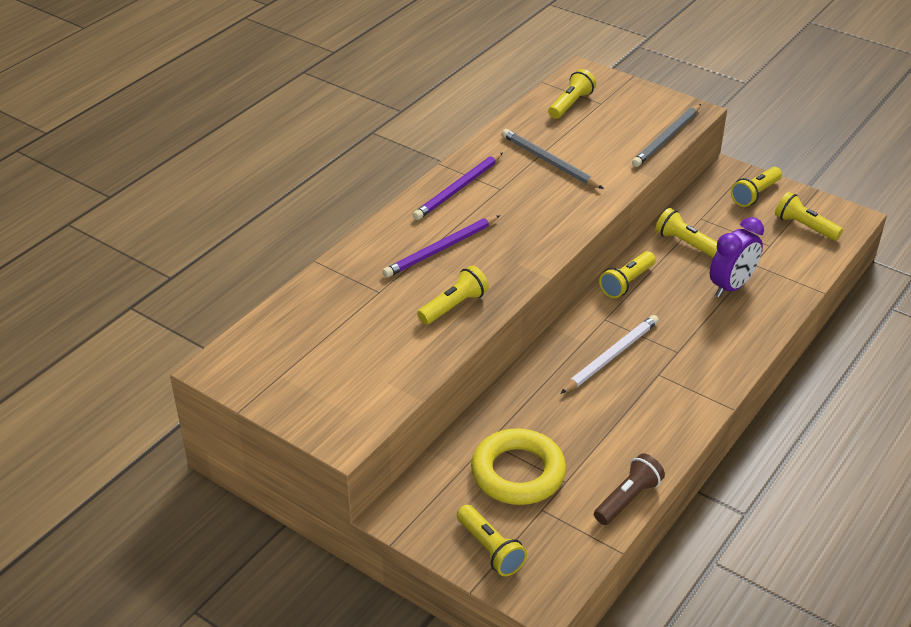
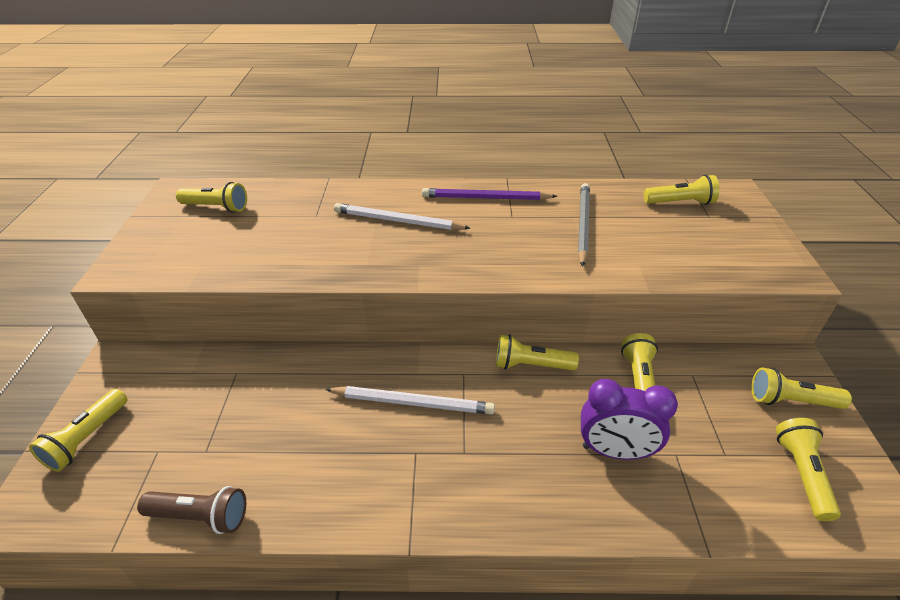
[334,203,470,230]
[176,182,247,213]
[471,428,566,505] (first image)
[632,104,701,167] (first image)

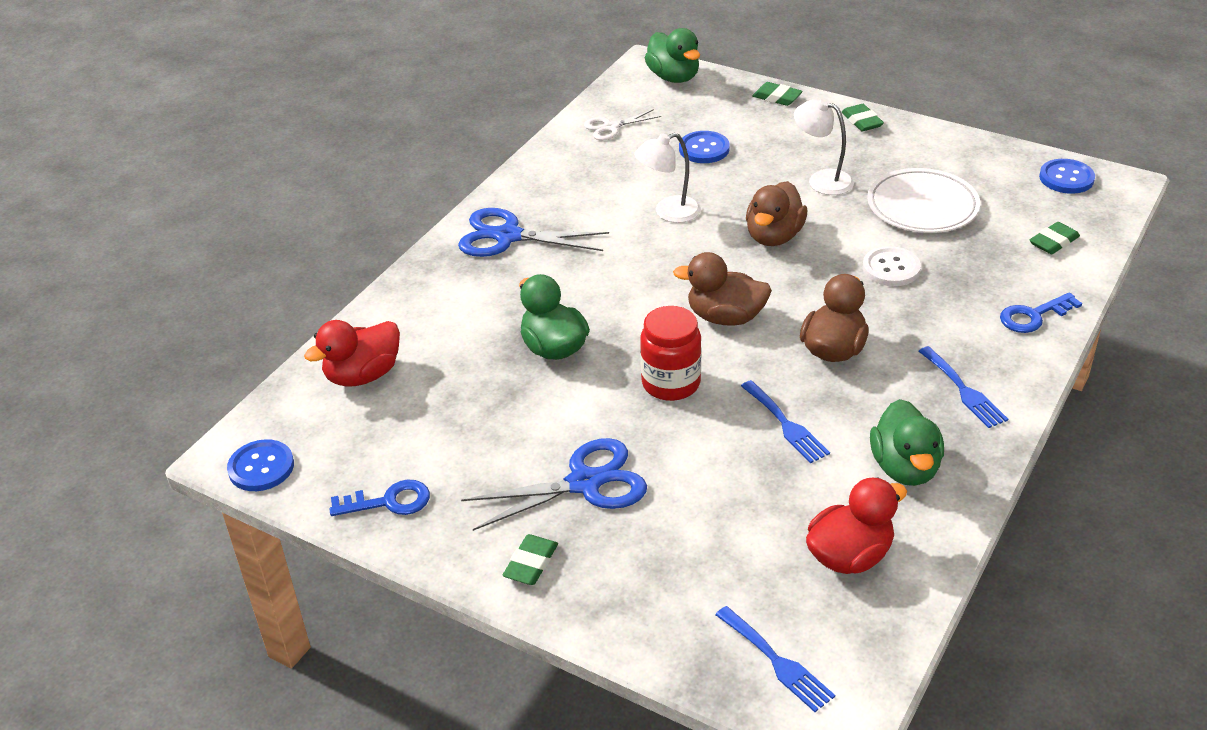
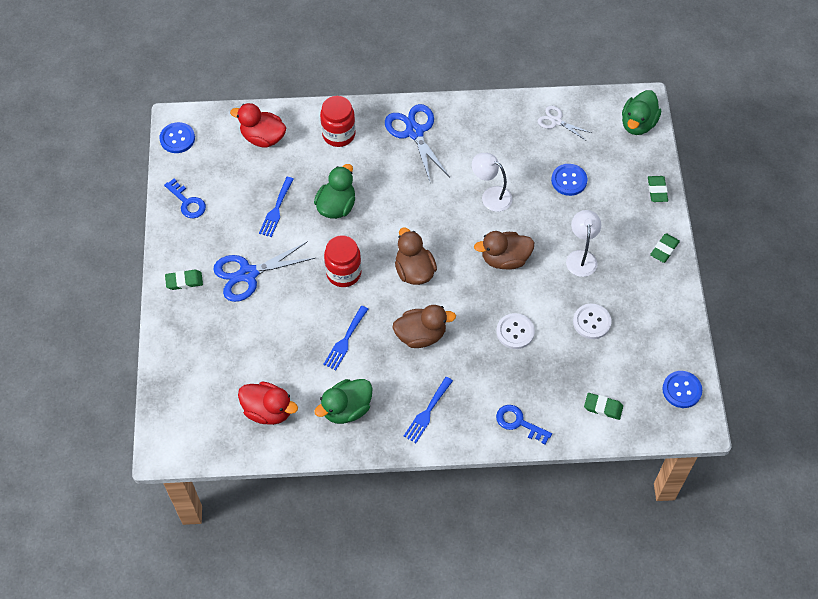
[213,241,315,302]
[259,177,294,237]
[573,304,611,339]
[320,96,356,147]

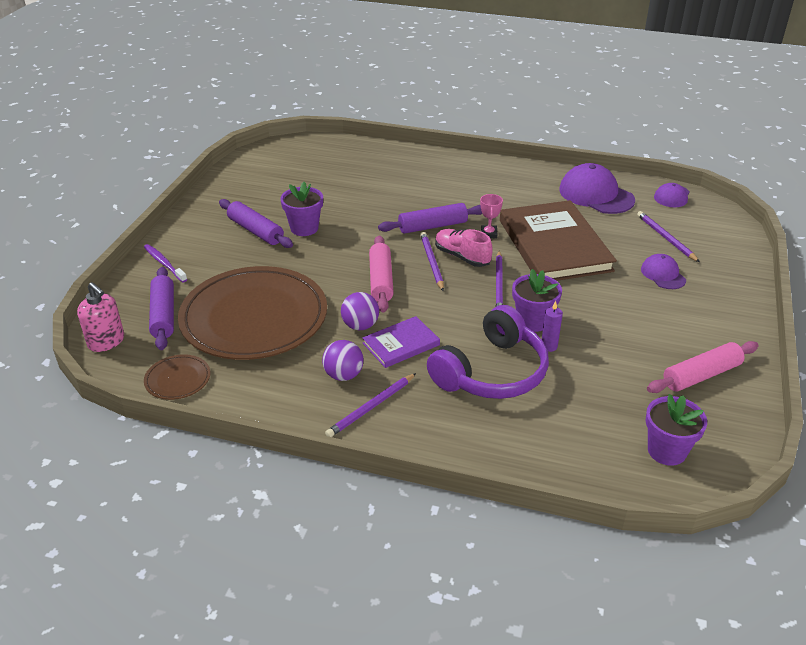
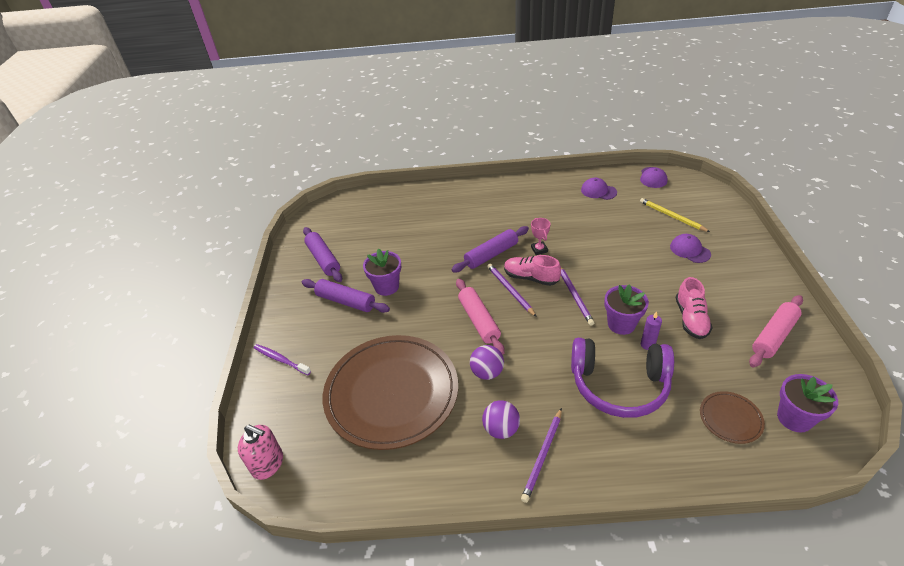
[700,391,765,444]
[303,227,342,282]
[363,316,440,368] (first image)
[571,338,674,418]
[500,200,617,281] (first image)
[581,178,617,200]
[640,198,710,232]
[676,277,713,339]

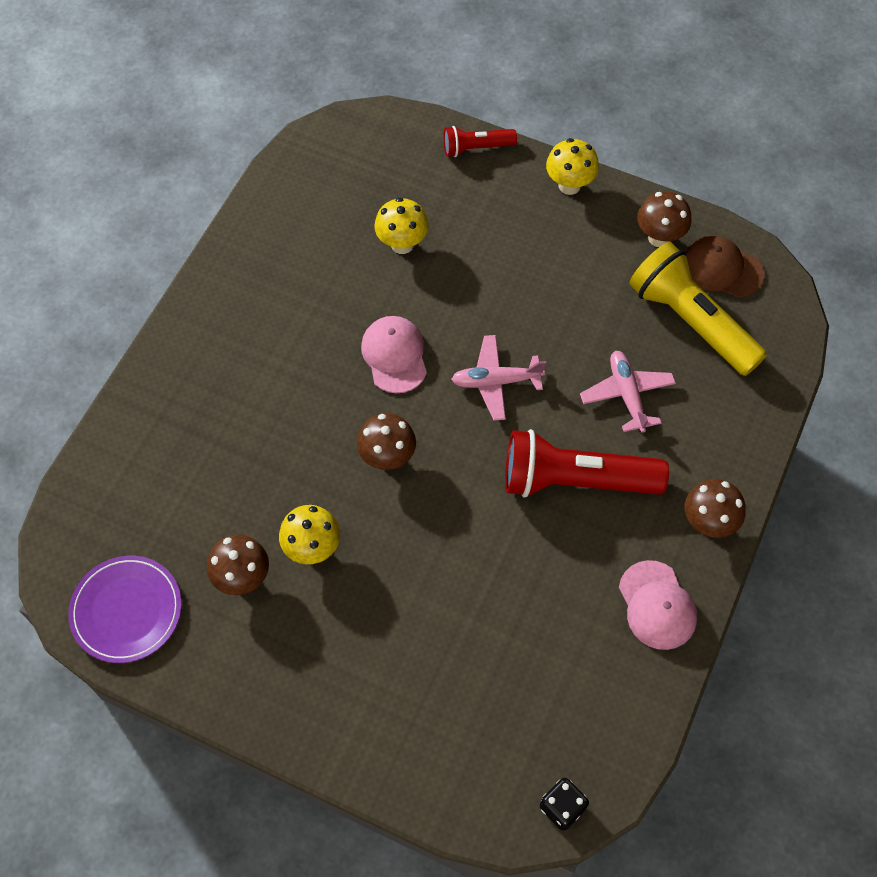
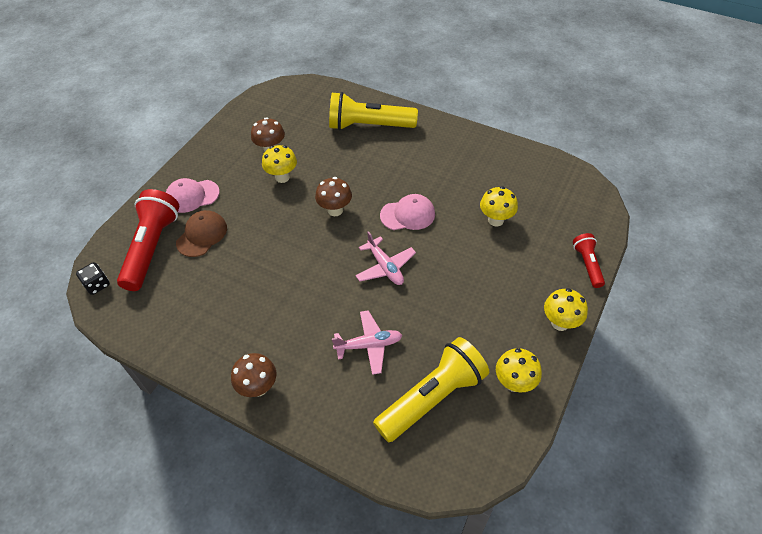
[68,556,182,663] (first image)
[355,231,416,285]
[117,189,179,291]
[166,178,220,213]
[496,348,542,392]
[176,210,227,257]
[329,92,418,130]

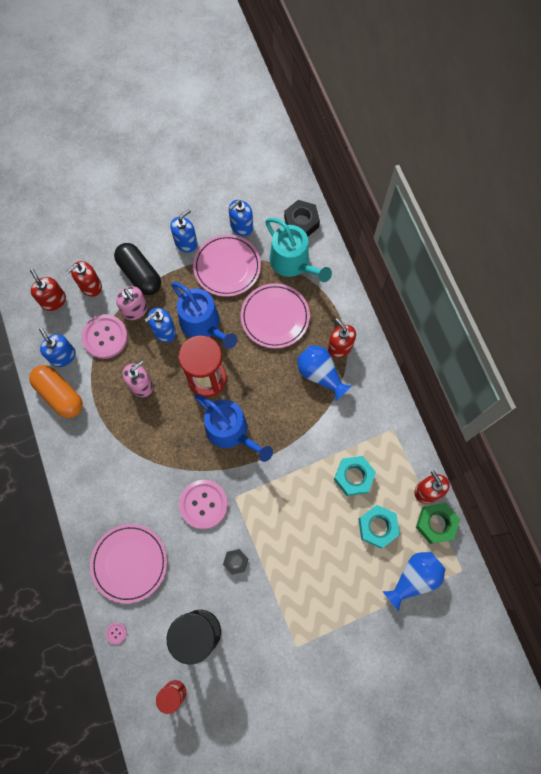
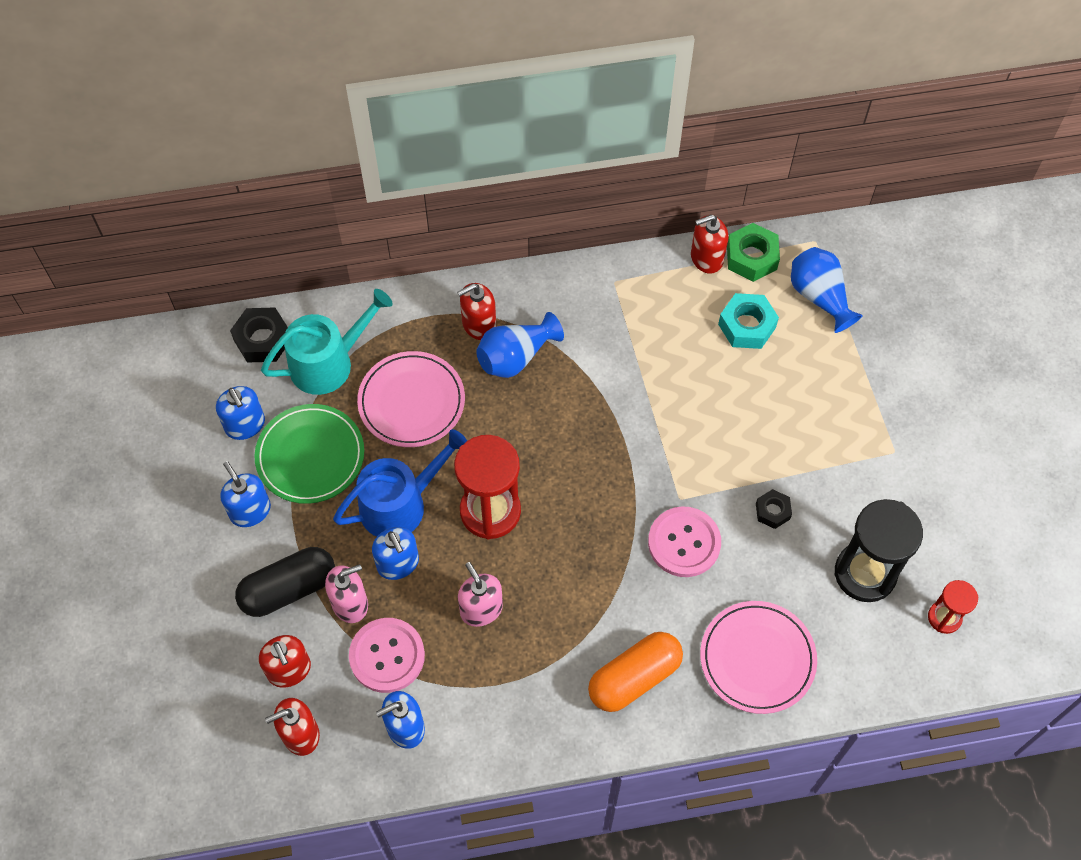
[588,632,683,712]
[106,622,127,644] (first image)
[254,404,364,504]
[194,394,273,462] (first image)
[334,456,376,496] (first image)

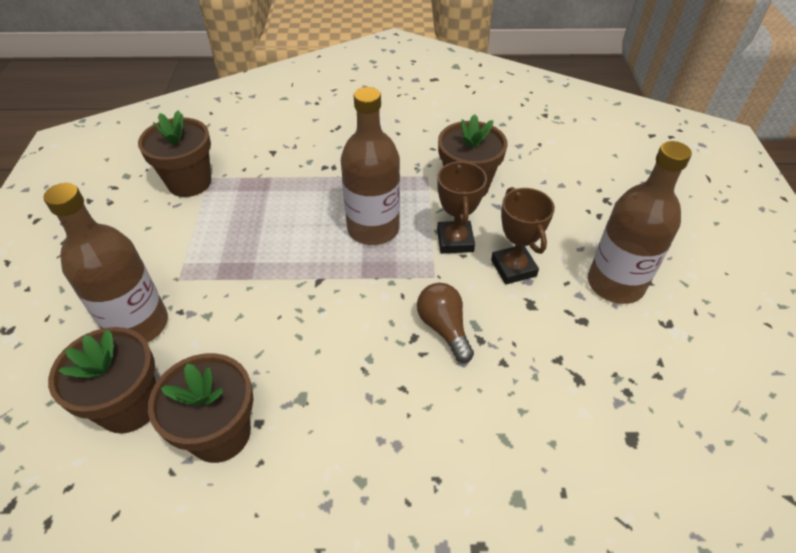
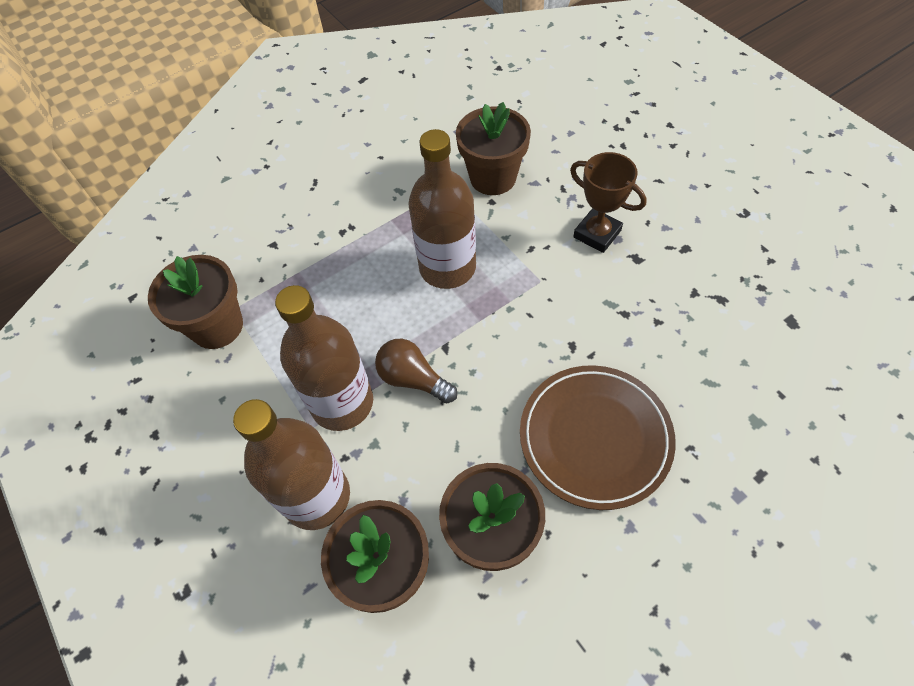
[375,339,457,403]
[437,160,487,254] (first image)
[275,285,373,431]
[520,365,676,510]

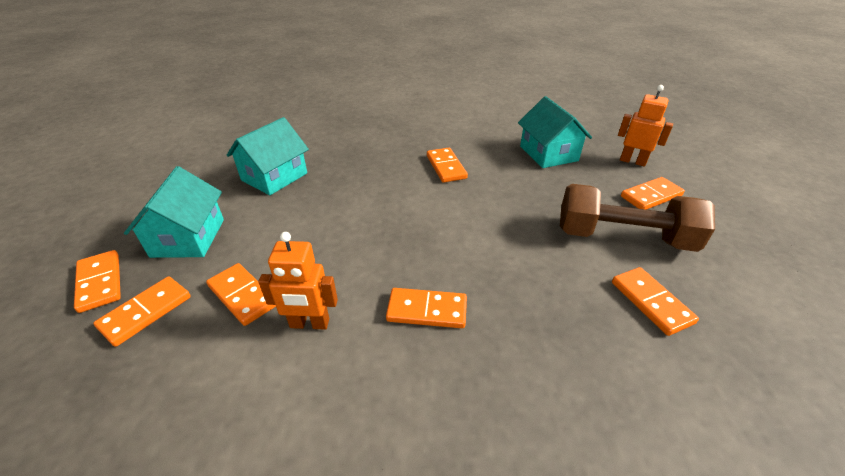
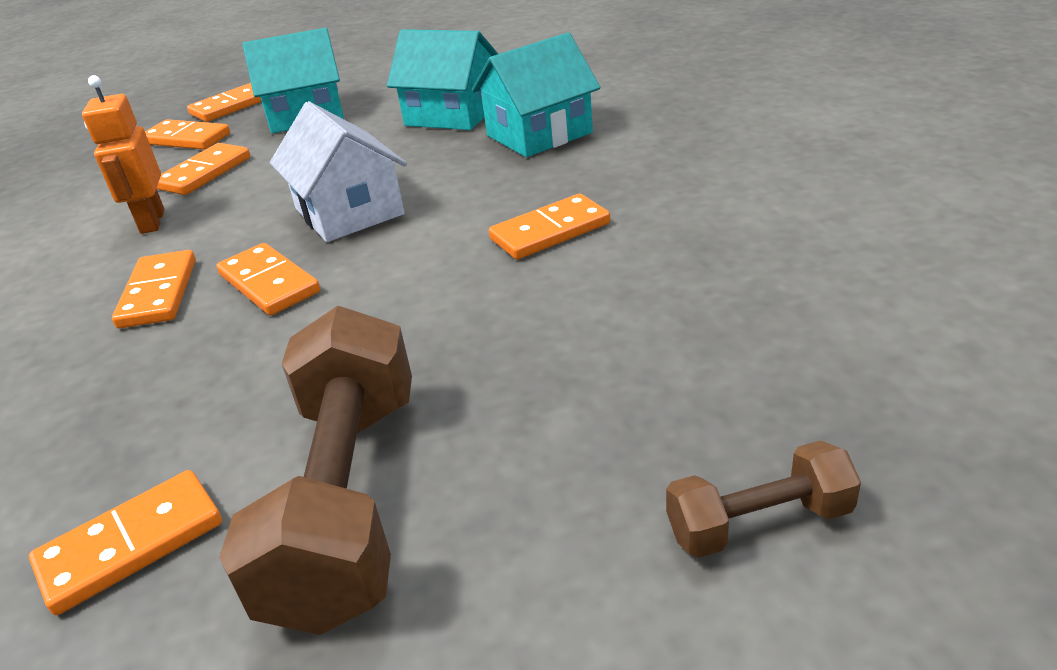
[472,33,600,157]
[666,440,861,558]
[216,243,320,316]
[270,101,407,242]

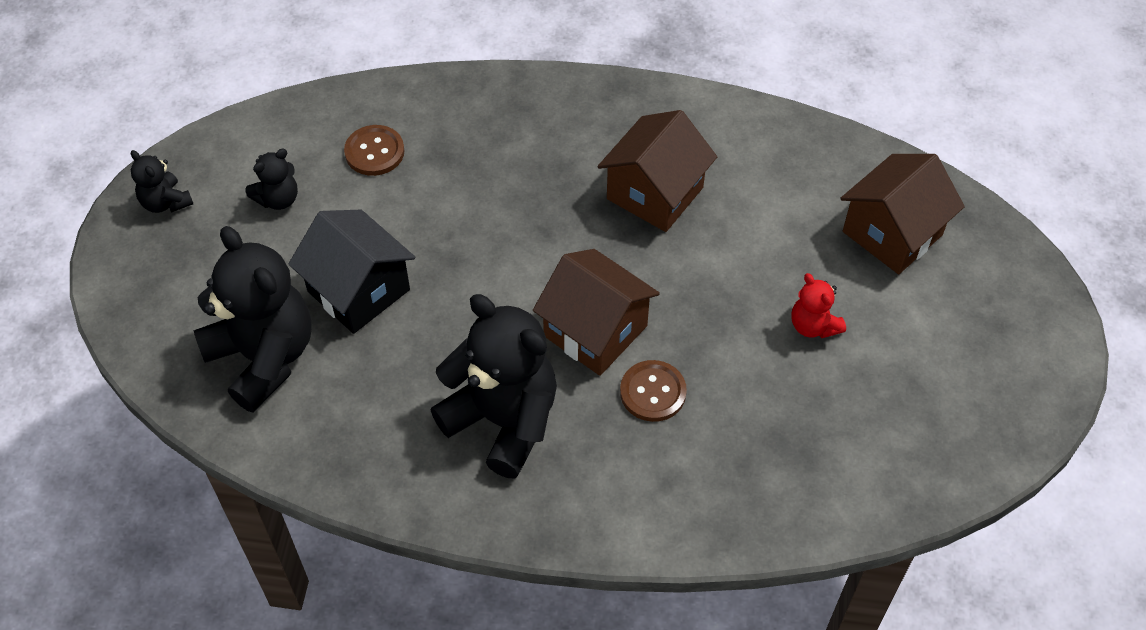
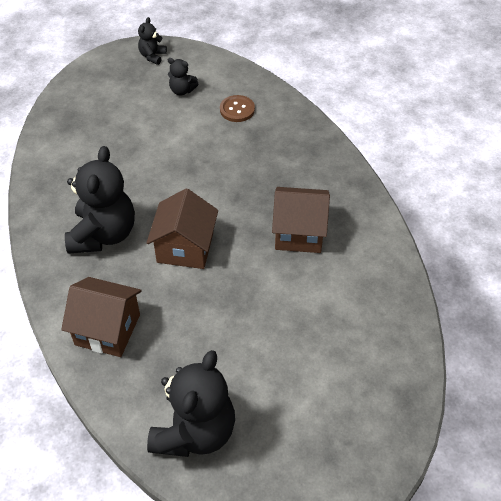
[147,350,235,457]
[289,210,415,334] (first image)
[620,360,687,422] (first image)
[791,273,846,338] (first image)
[61,277,142,357]

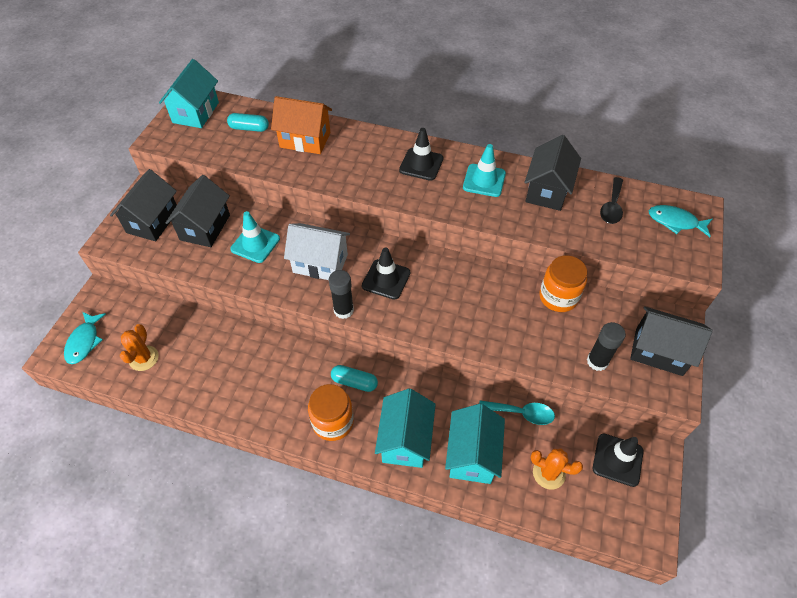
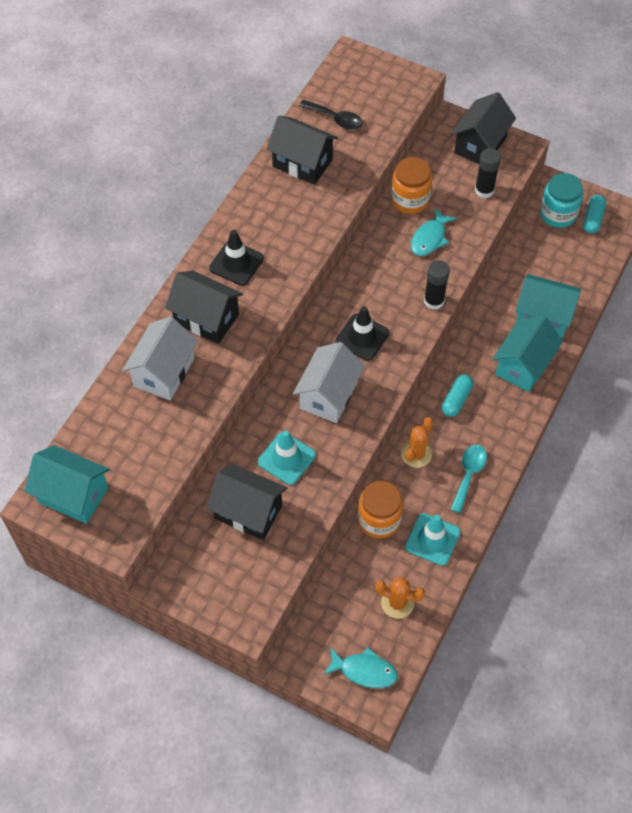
[165,270,243,344]
[583,195,606,233]
[123,317,198,401]
[358,481,403,538]
[424,260,450,310]
[493,316,563,392]
[405,513,461,566]
[450,445,487,513]
[401,417,433,468]
[540,173,583,228]
[411,208,456,256]

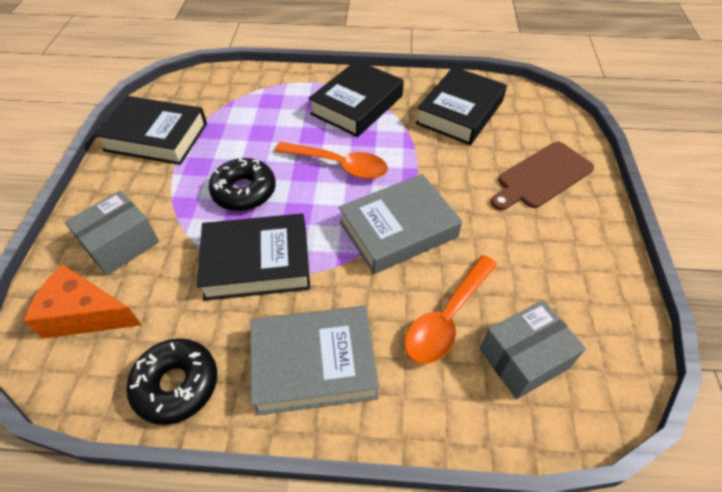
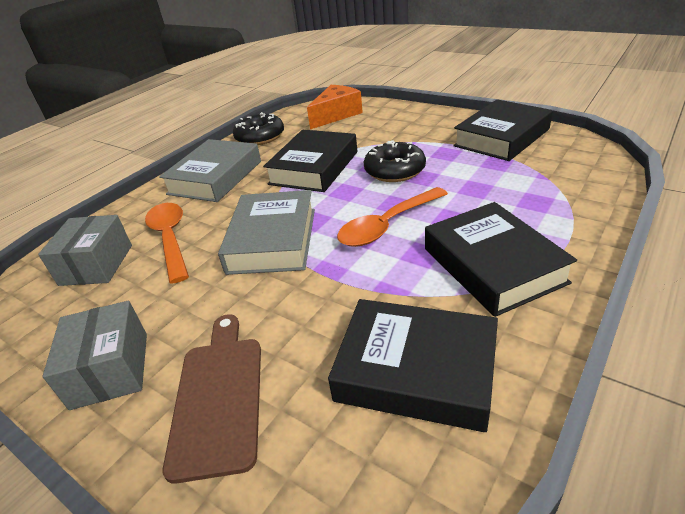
[43,301,147,410]
[328,299,498,432]

